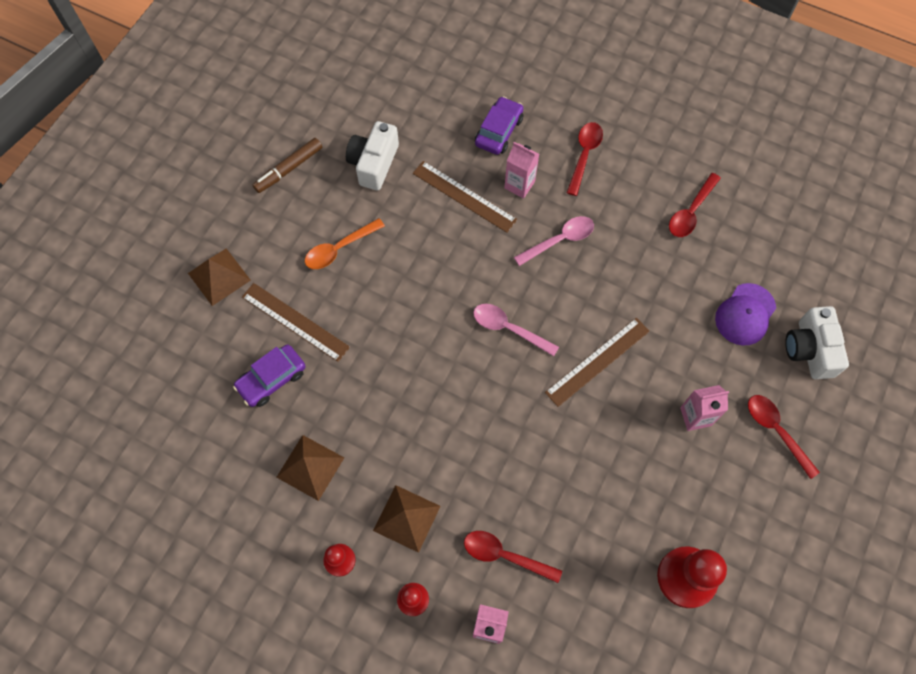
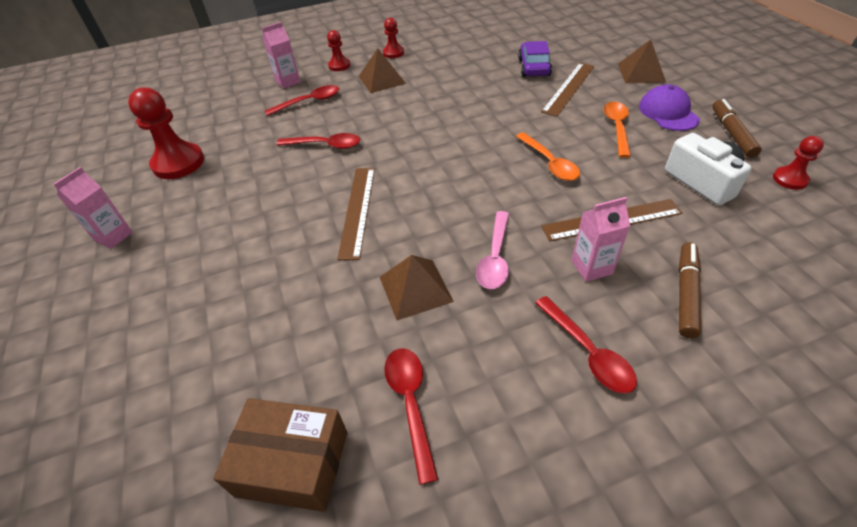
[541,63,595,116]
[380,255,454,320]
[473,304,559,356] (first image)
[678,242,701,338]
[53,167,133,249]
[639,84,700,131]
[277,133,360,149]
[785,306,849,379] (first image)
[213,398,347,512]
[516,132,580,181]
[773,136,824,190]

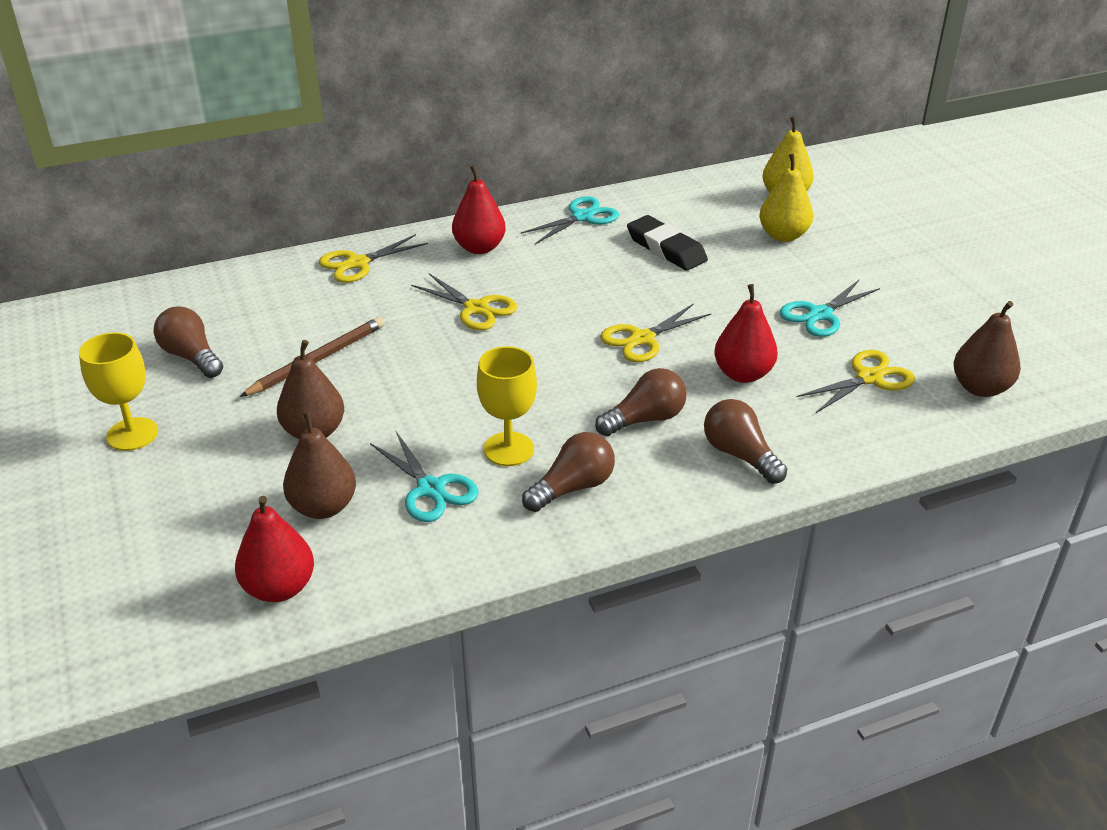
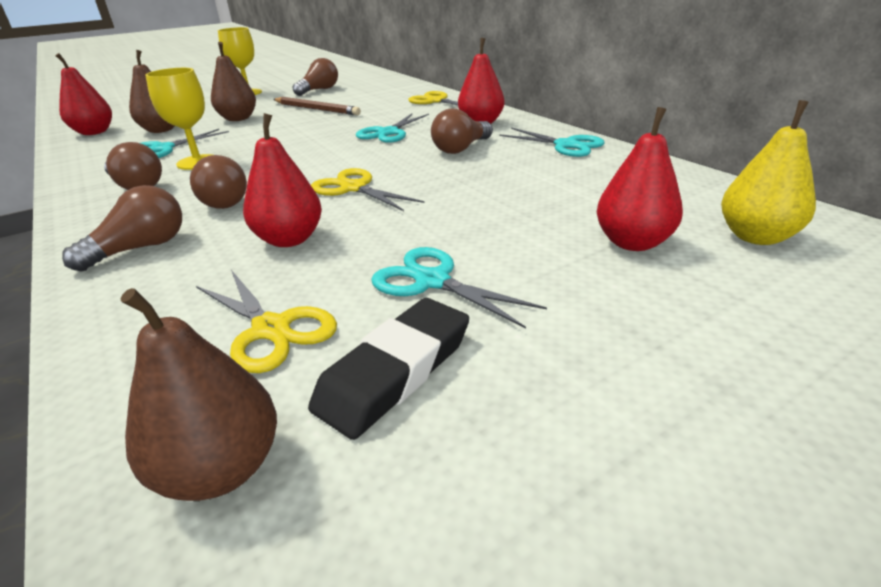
[356,114,429,143]
[308,298,469,440]
[597,107,683,251]
[431,109,493,154]

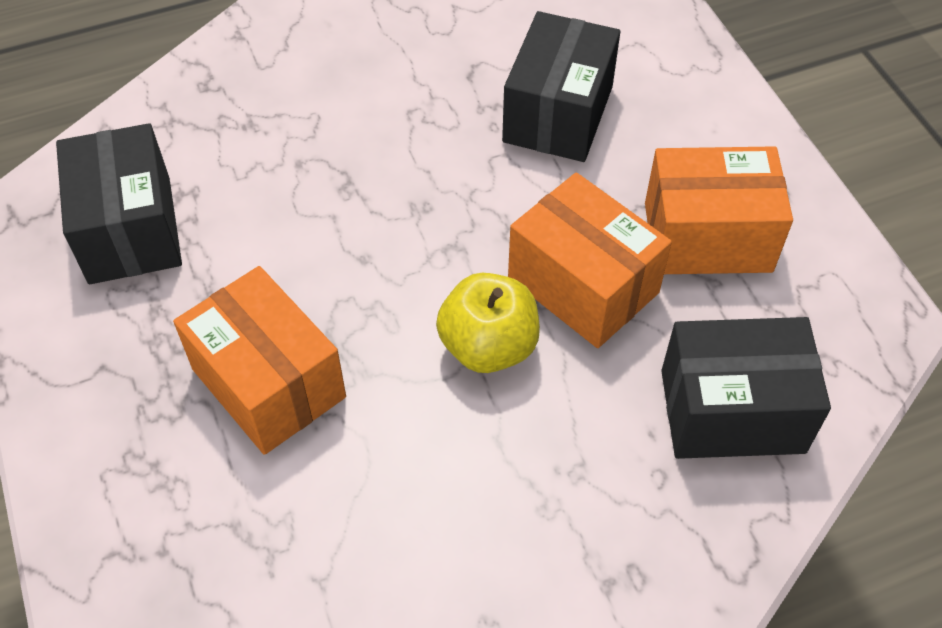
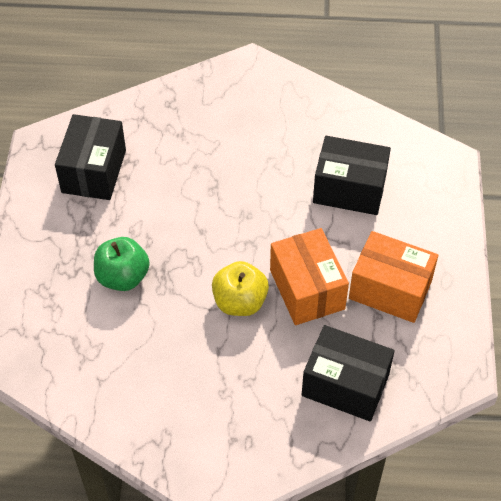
[94,237,150,291]
[313,136,391,215]

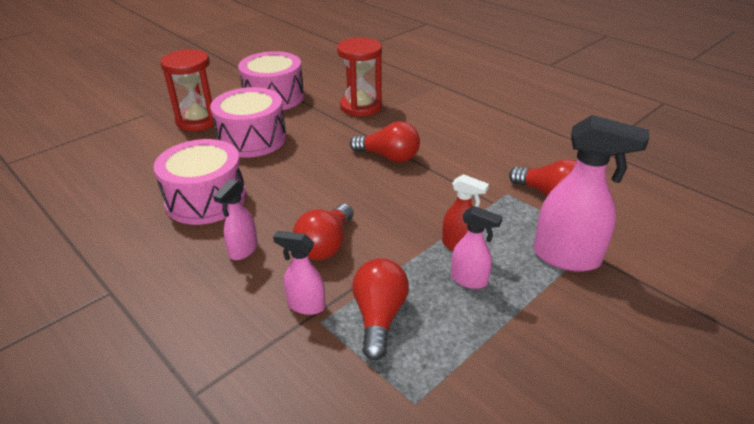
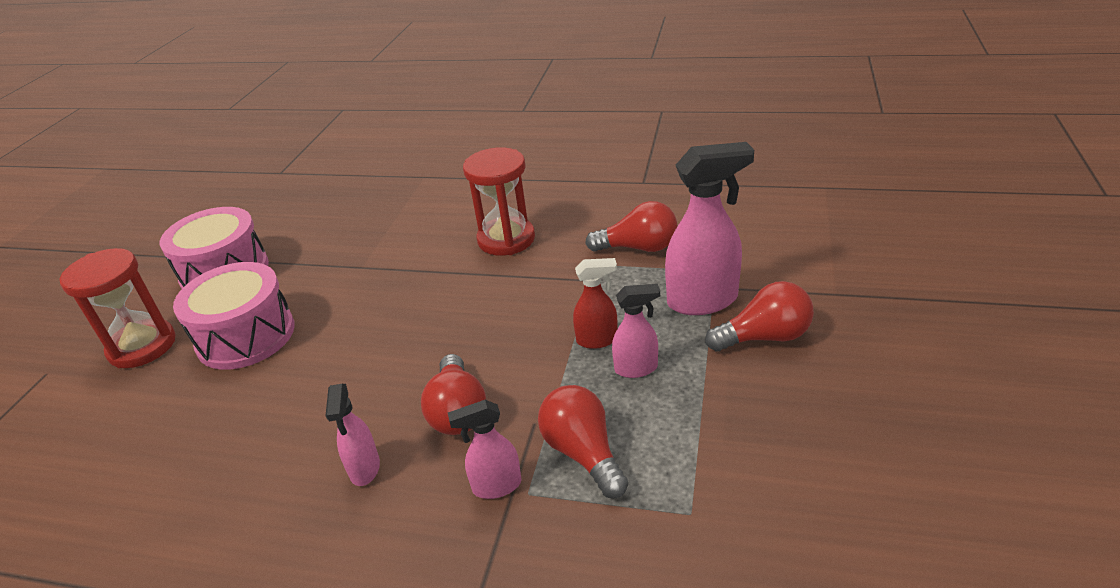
[154,139,246,225] (first image)
[463,147,535,256]
[705,281,814,352]

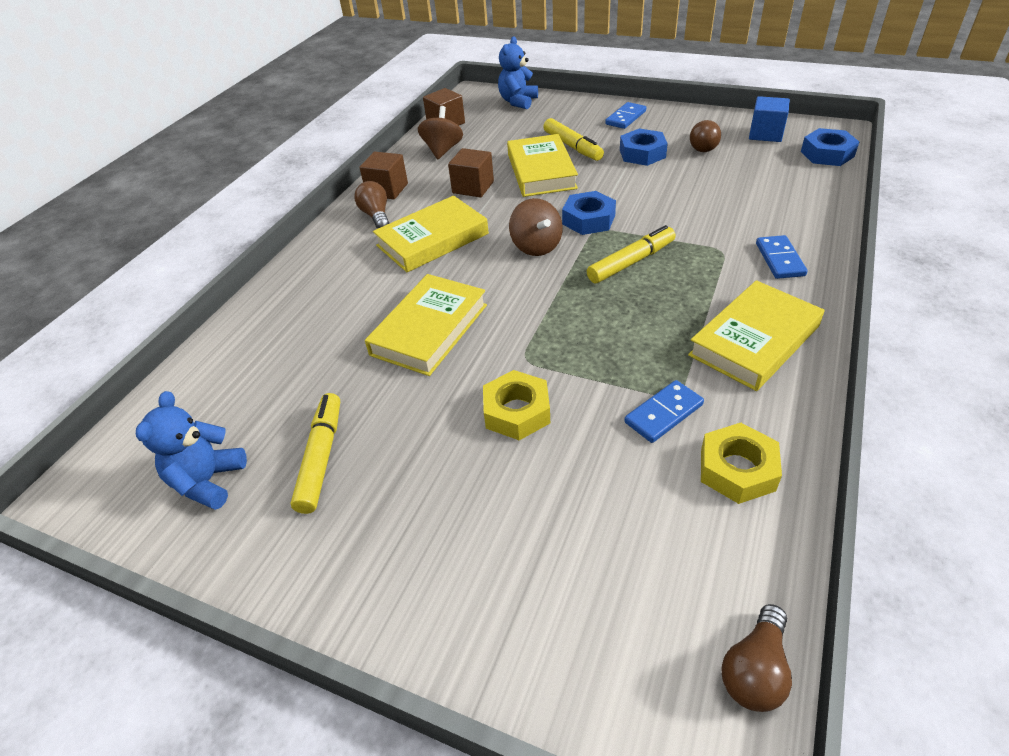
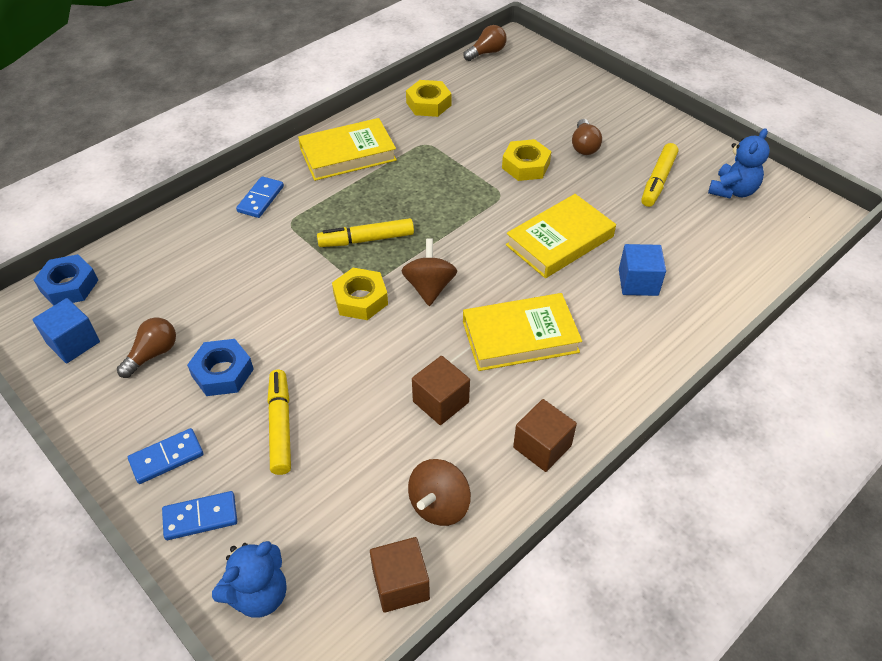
[572,119,602,155]
[507,134,578,197] (first image)
[332,268,388,320]
[162,491,237,540]
[619,244,666,296]

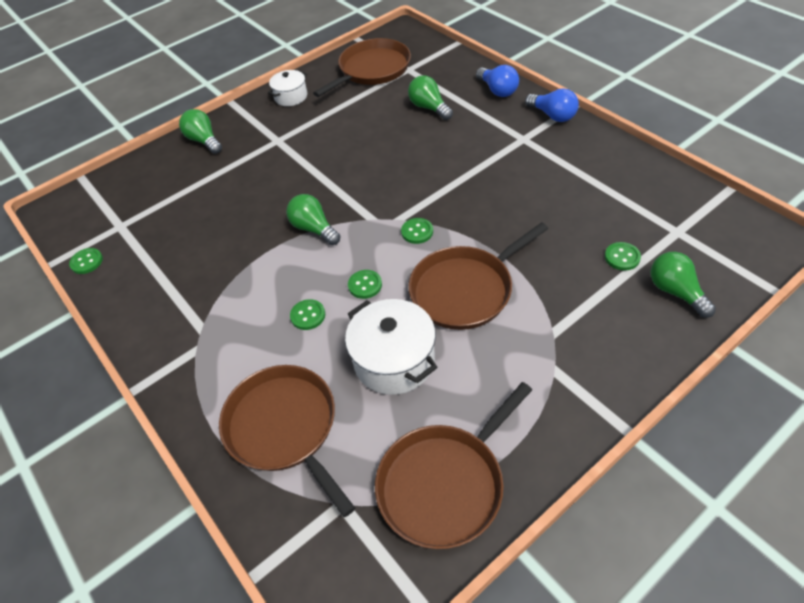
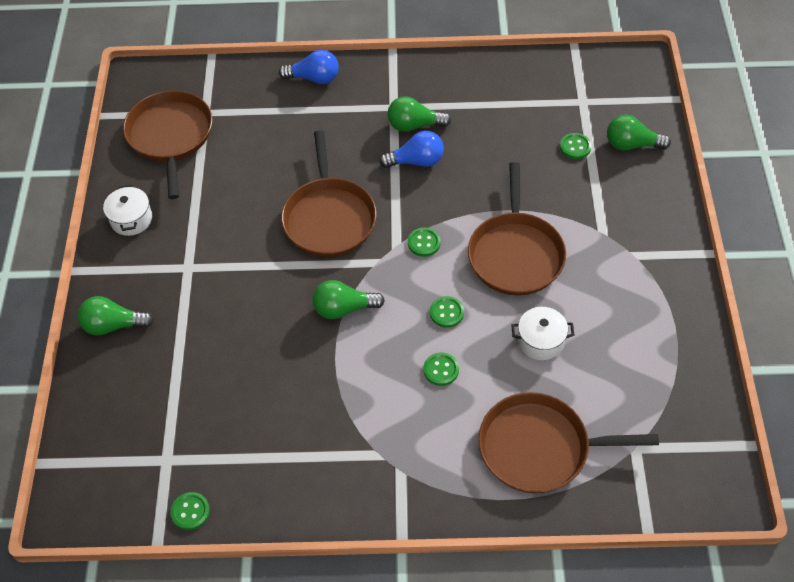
[511,307,574,360]
[281,130,376,257]
[387,96,451,132]
[379,131,444,168]

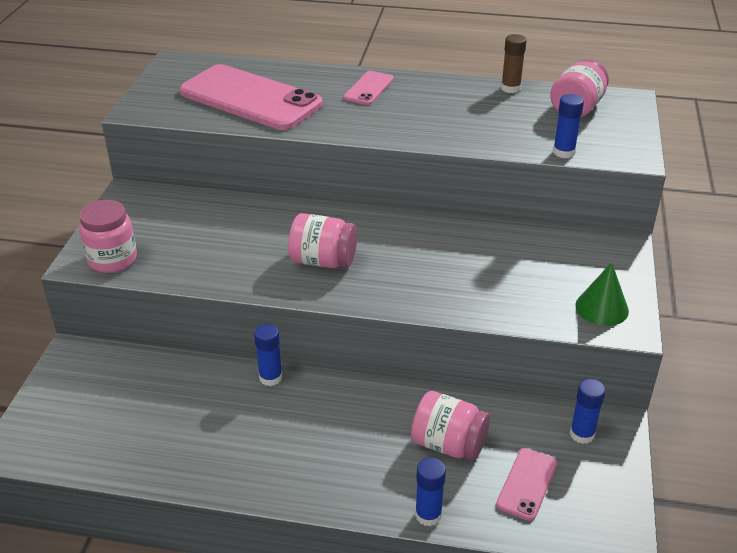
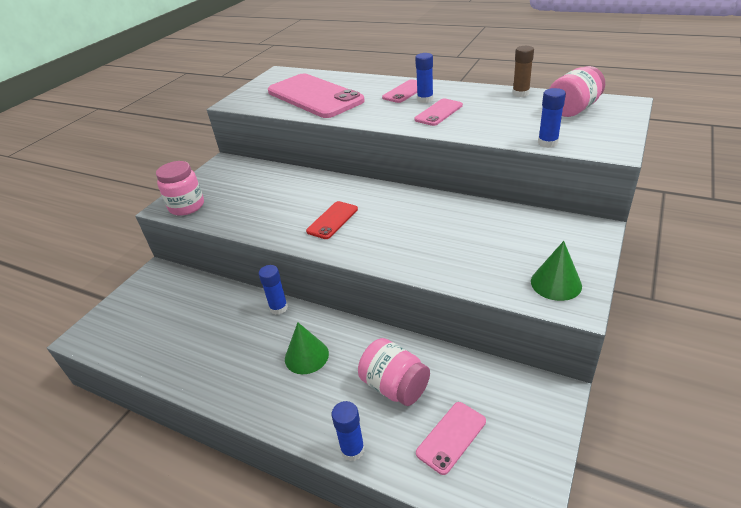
[306,201,358,239]
[415,53,433,103]
[285,322,329,374]
[414,99,463,126]

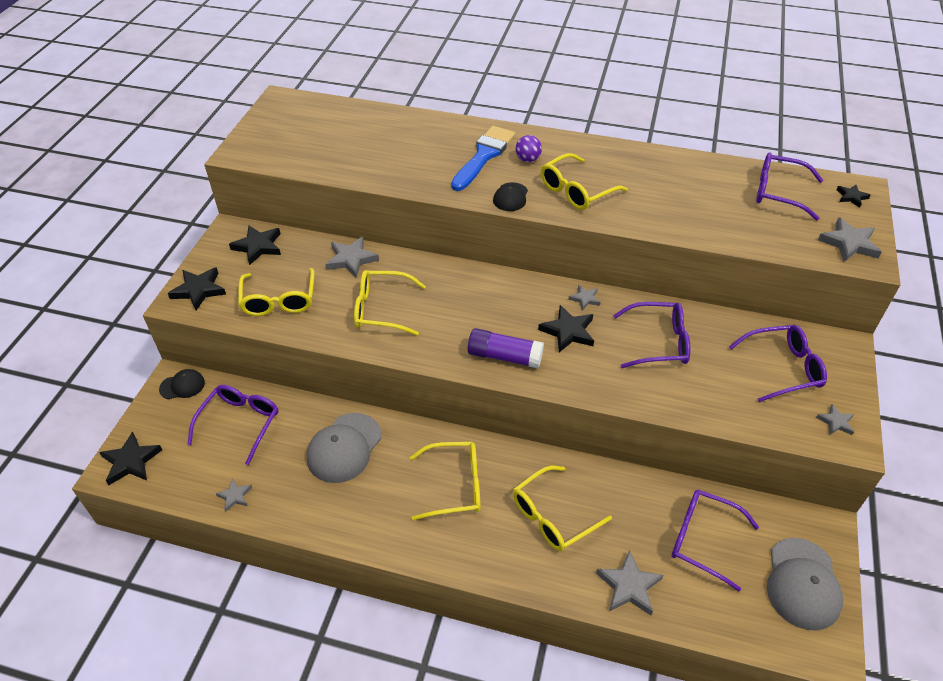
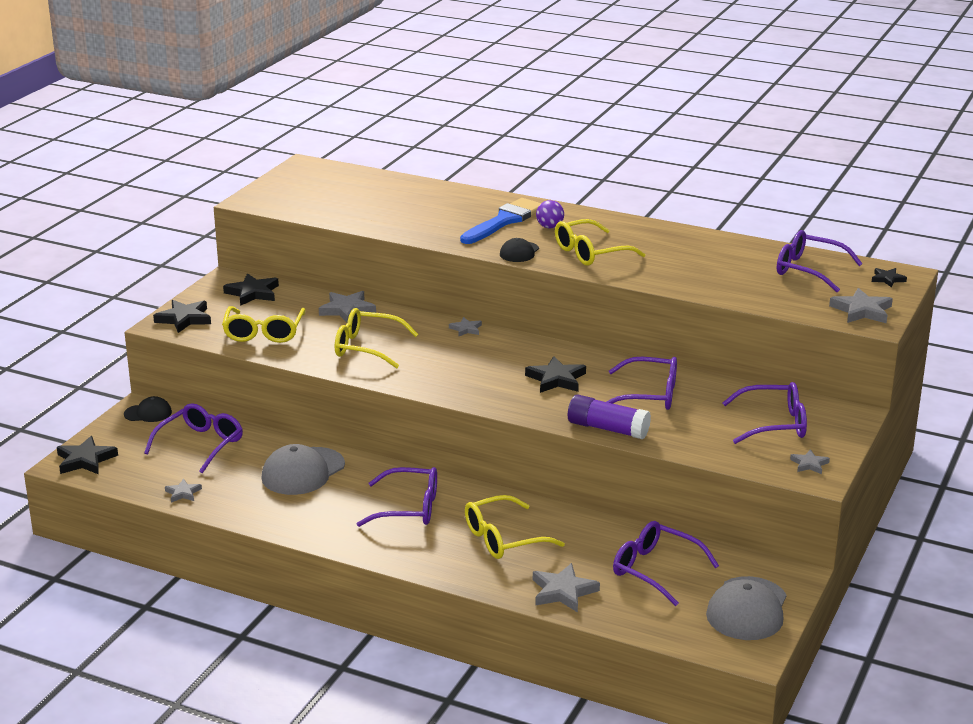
[357,467,437,527]
[568,394,651,439]
[449,317,482,337]

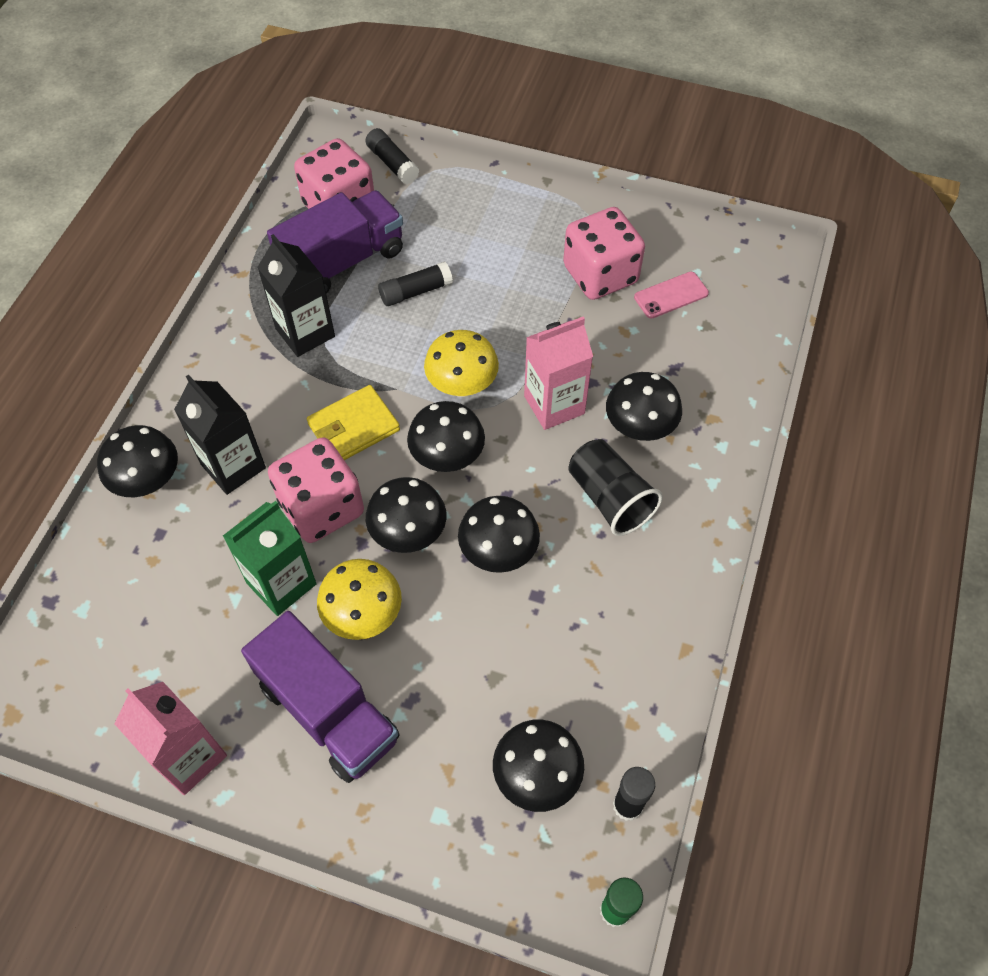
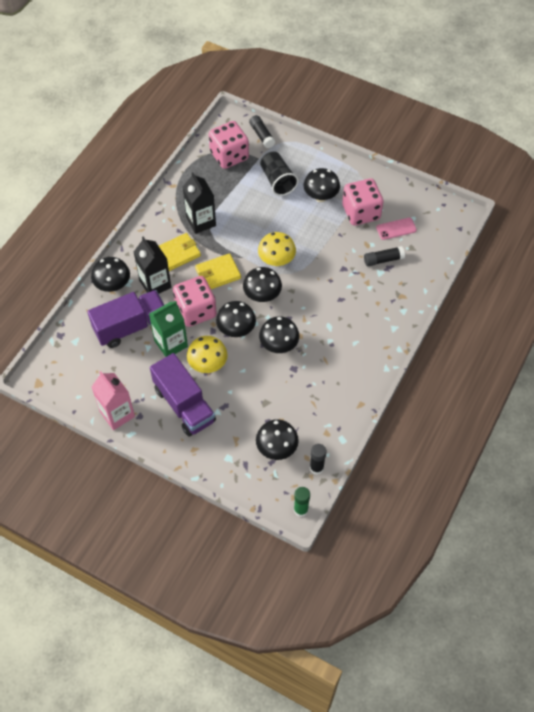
[87,290,164,348]
[364,246,405,266]
[524,316,593,430] (first image)
[260,151,299,196]
[304,168,340,202]
[159,233,201,271]

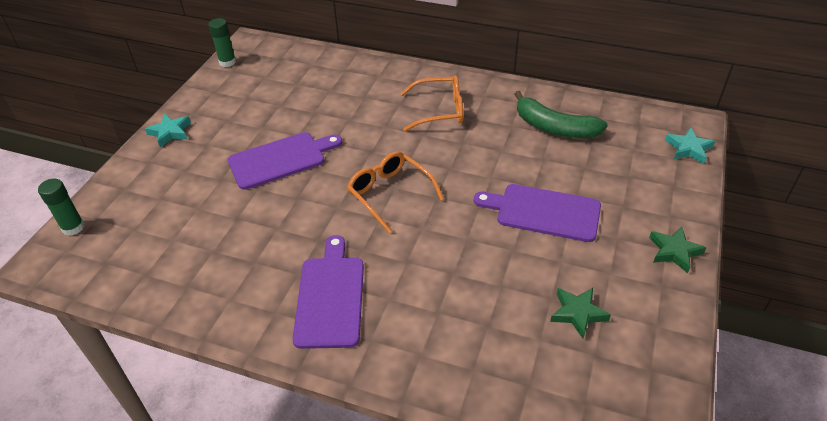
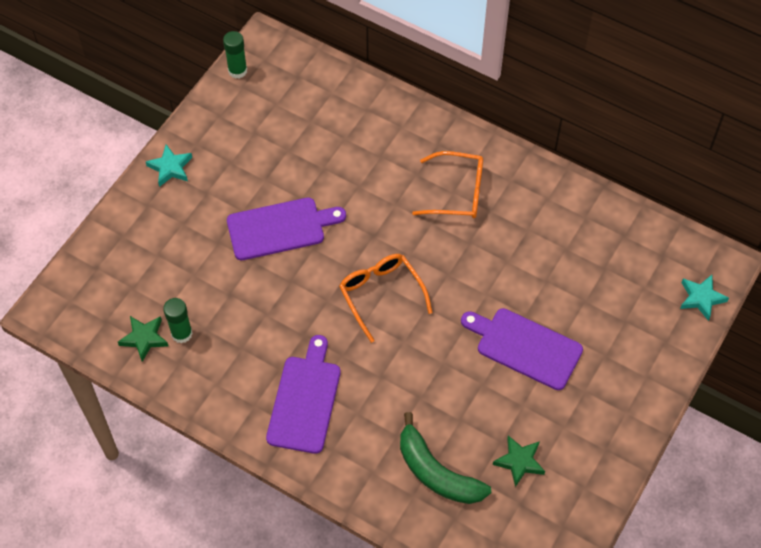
[163,298,193,343]
[400,412,491,504]
[118,316,169,362]

